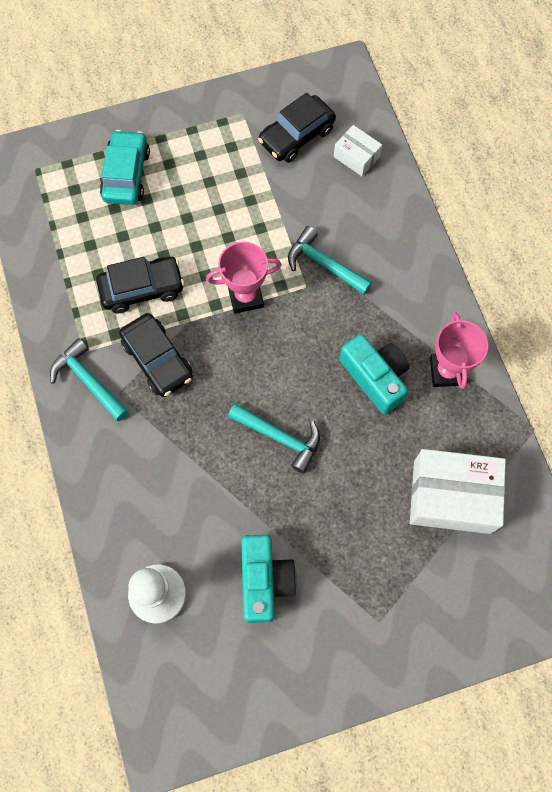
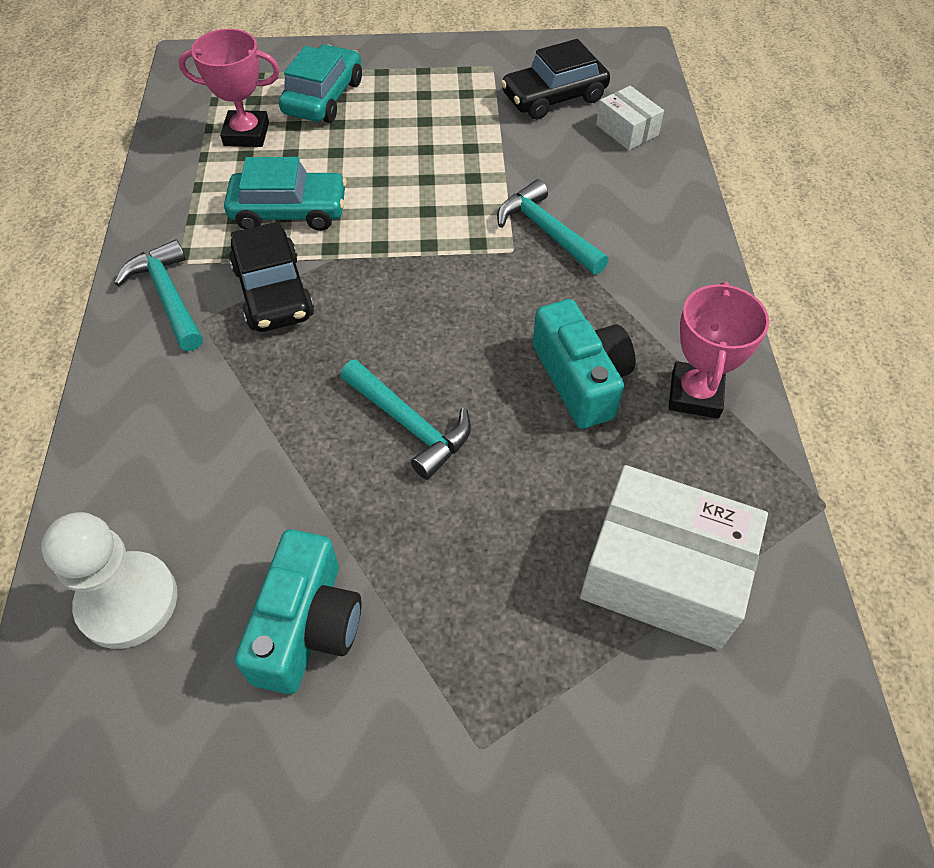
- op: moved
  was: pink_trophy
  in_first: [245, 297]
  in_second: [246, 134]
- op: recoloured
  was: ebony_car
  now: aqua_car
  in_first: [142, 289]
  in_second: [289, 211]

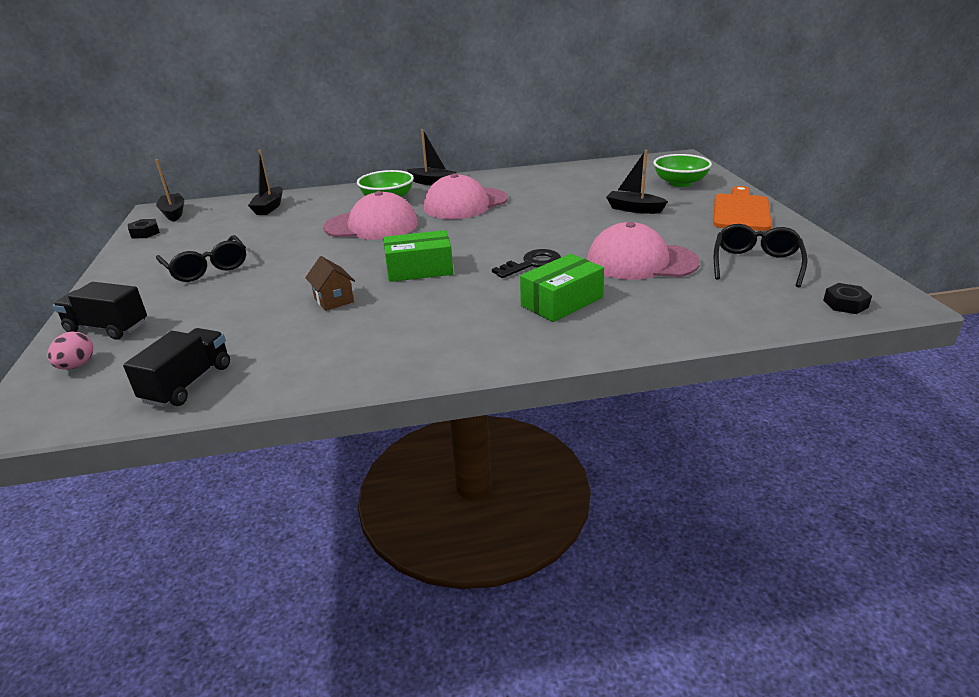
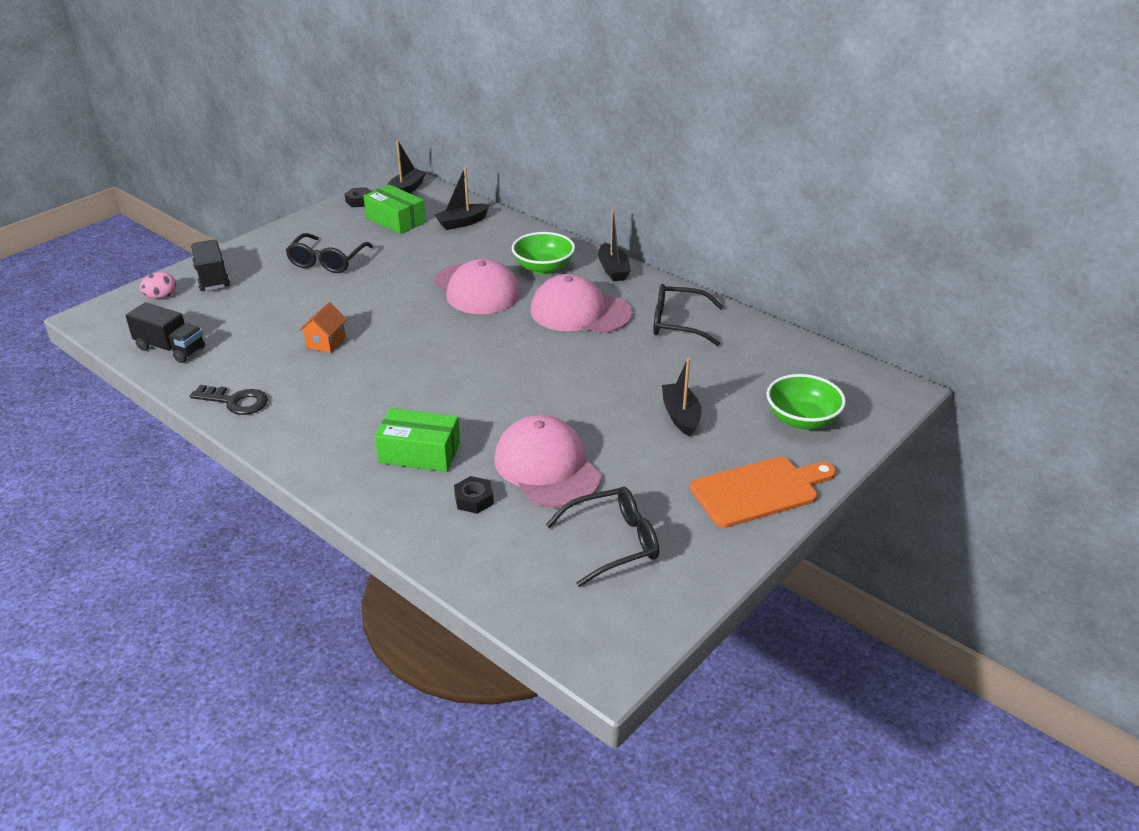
- op: added
  now: ebony_spectacles
  in_second: [678, 323]
- op: moved
  was: emerald_parcel
  in_first: [419, 269]
  in_second: [395, 220]
- op: moved
  was: ebony_latchkey
  in_first: [532, 264]
  in_second: [235, 401]
- op: moved
  was: ebony_hex_nut
  in_first: [845, 304]
  in_second: [474, 499]
- op: recoloured
  was: russet_house
  now: orange-coloured_house
  in_first: [334, 300]
  in_second: [326, 342]
- op: turned
  was: ebony_lorry
  in_first: [188, 383]
  in_second: [170, 349]
  clockwise: 45

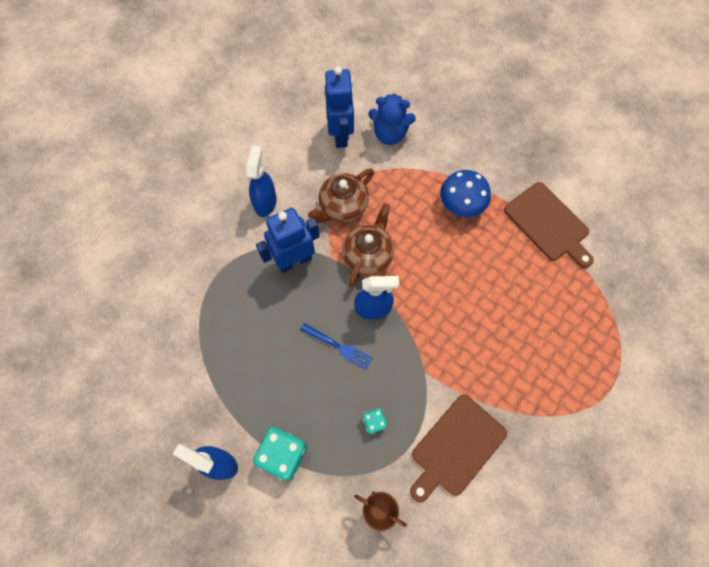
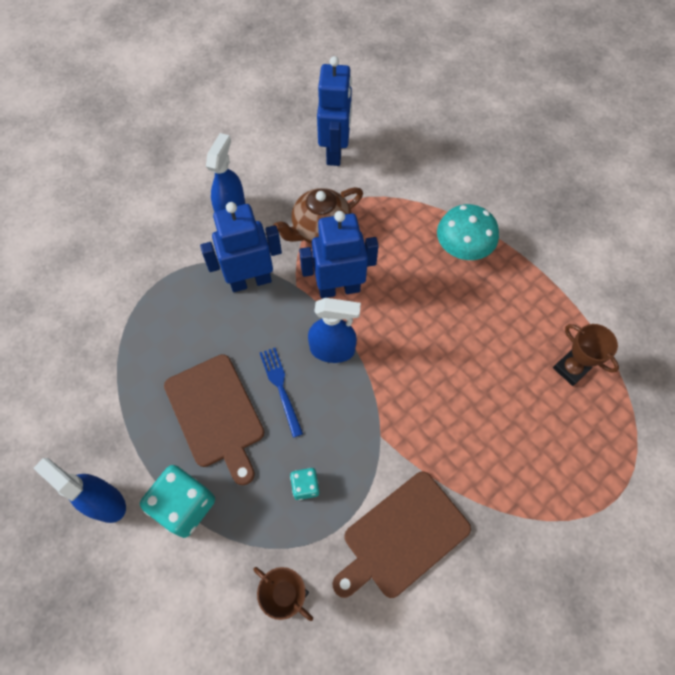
- op: removed
  was: royal_blue_teddy
  in_first: [389, 134]
- op: added
  now: russet_trophy
  in_second: [570, 369]
- op: moved
  was: russet_cutting_board
  in_first: [548, 224]
  in_second: [216, 414]
- op: replaced
  was: russet_teapot
  now: royal_blue_robot
  in_first: [368, 255]
  in_second: [339, 288]
- op: recoloured
  was: royal_blue_toadstool
  now: aqua_toadstool
  in_first: [461, 204]
  in_second: [462, 248]
- op: turned
  was: royal_blue_table_fork
  in_first: [338, 346]
  in_second: [281, 388]
  clockwise: -150

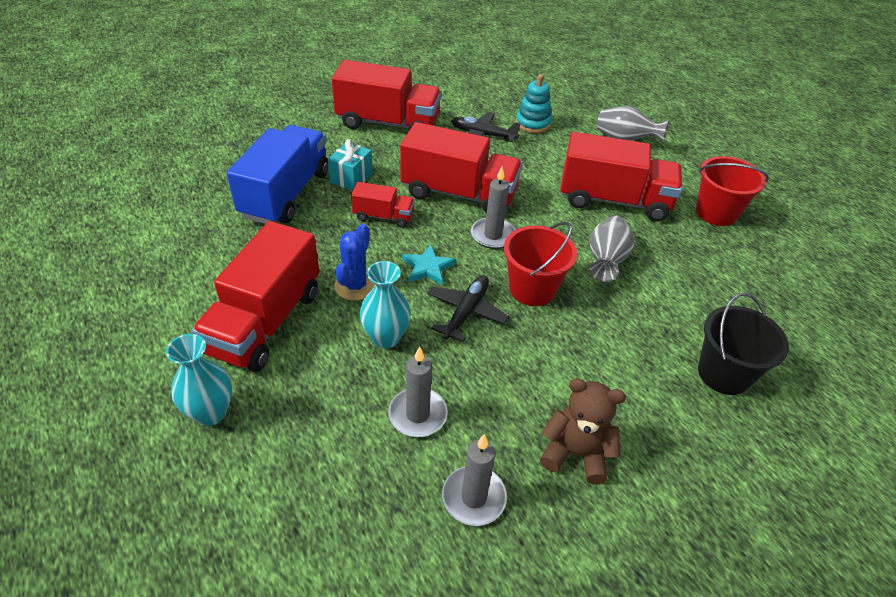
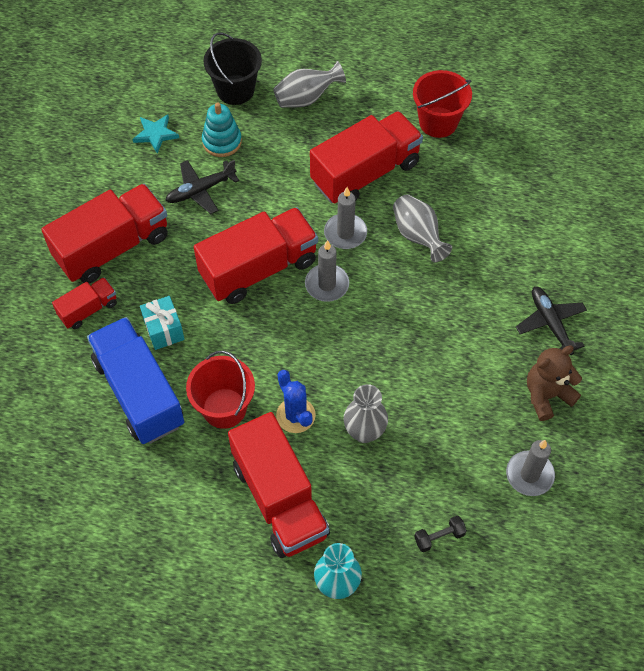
- op: added
  now: ebony_hand_weight
  in_second: [439, 537]
- op: moved
  was: scarlet_lorry
  in_first: [383, 216]
  in_second: [88, 309]
- op: moved
  was: gray_pillar_candle
  in_first: [417, 414]
  in_second: [345, 233]
- op: moved
  was: aqua_five-pointed_star
  in_first: [427, 267]
  in_second: [155, 134]
- op: moved
  was: ebony_plane
  in_first: [466, 312]
  in_second: [550, 323]
- op: moved
  was: scarlet_pail
  in_first: [532, 289]
  in_second: [224, 408]
- op: moved
  was: ebony_pail
  in_first: [724, 373]
  in_second: [235, 90]
- op: recoloured
  was: aqua_flower_vase
  now: gray_flower_vase
  in_first: [386, 337]
  in_second: [364, 432]

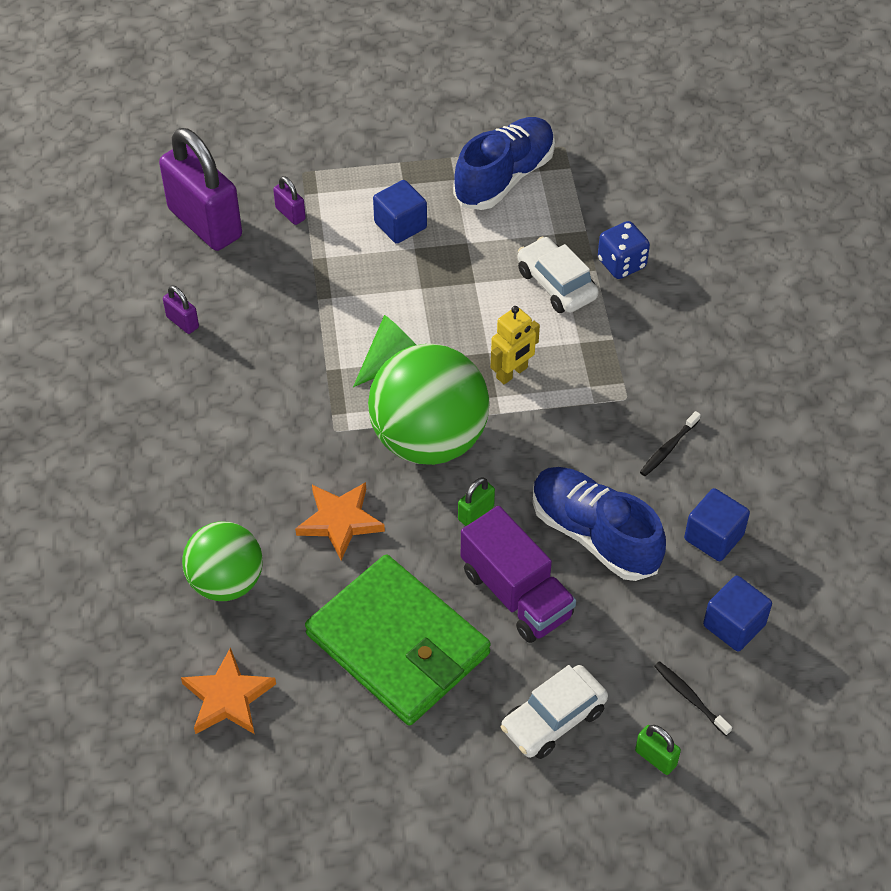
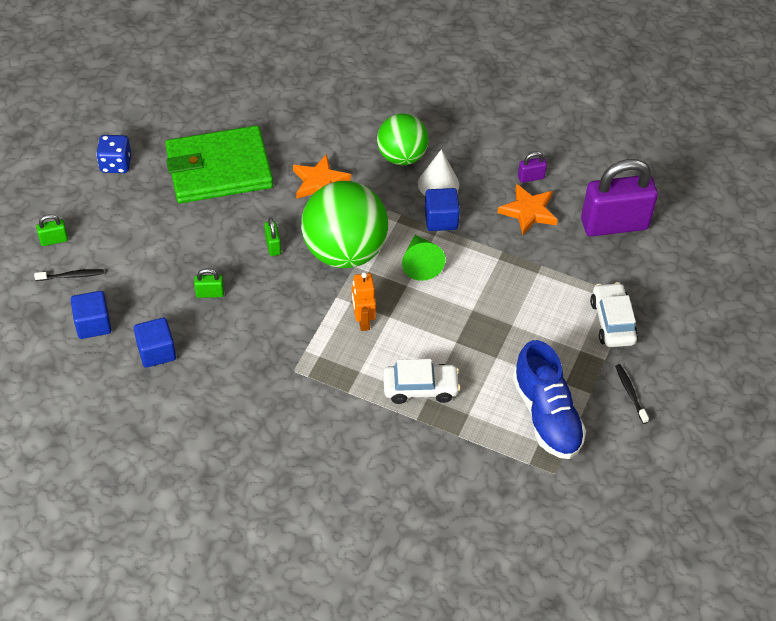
- op: removed
  was: purple_small_lock
  in_first: [290, 213]
- op: removed
  was: purple_lorry
  in_first: [516, 594]
- op: added
  now: snow-white_solid_cone
  in_second: [438, 184]
- op: moved
  was: orange-coloured_five-pointed_star
  in_first: [228, 697]
  in_second: [528, 211]
- op: moved
  was: emerald_sphere
  in_first: [226, 582]
  in_second: [401, 156]
- op: moved
  was: royal_blue_block
  in_first: [400, 225]
  in_second: [441, 219]
- op: moved
  was: snow-white_car
  in_first: [553, 719]
  in_second: [612, 321]
- op: moved
  was: royal_blue_die
  in_first: [621, 263]
  in_second: [116, 164]
- op: moved
  was: ebony_dental_brush
  in_first: [668, 448]
  in_second: [630, 393]
- op: replaced
  was: royal_blue_lace-up_shoe
  now: emerald_small_lock
  in_first: [594, 535]
  in_second: [210, 293]
- op: recoloured
  was: yellow_robot
  now: orange-coloured_robot
  in_first: [512, 373]
  in_second: [363, 320]

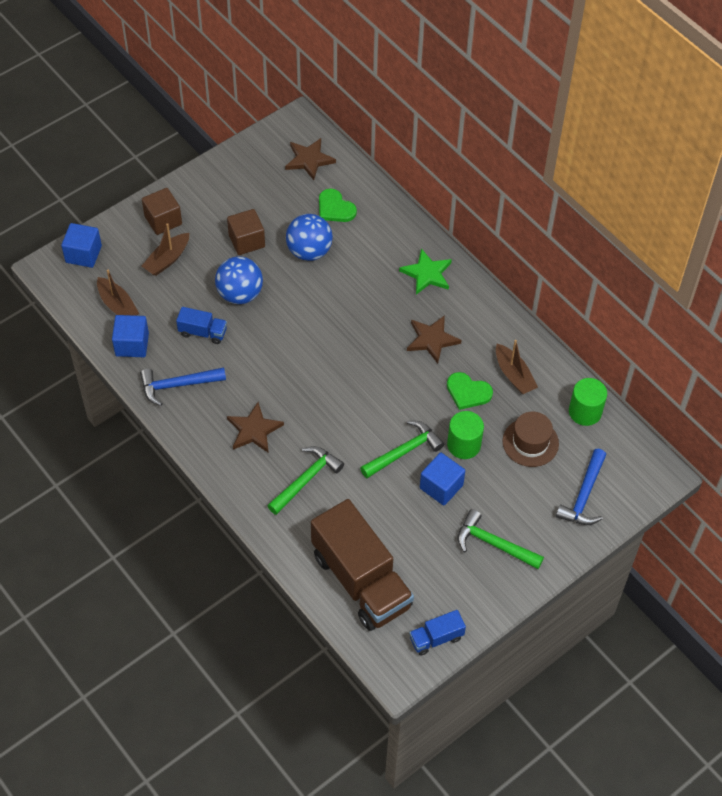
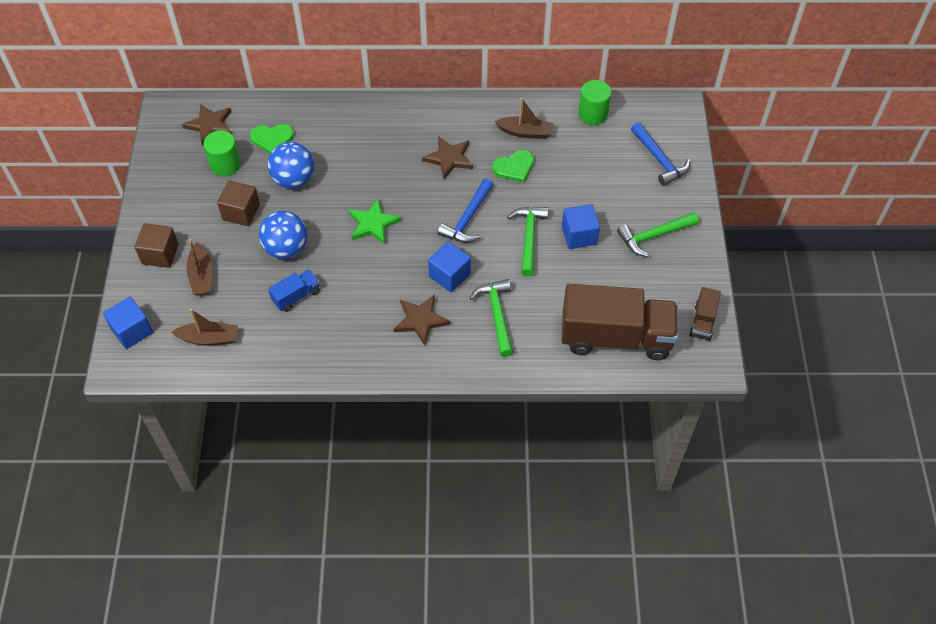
- op: removed
  was: russet_top_hat
  in_first: [530, 442]
- op: moved
  was: royal_blue_block
  in_first: [132, 344]
  in_second: [449, 275]
- op: moved
  was: royal_blue_claw_hammer
  in_first: [177, 385]
  in_second: [467, 219]
- op: moved
  was: emerald_five-pointed_star
  in_first: [427, 273]
  in_second: [373, 224]
- op: moved
  was: emerald_solid_cylinder
  in_first: [464, 445]
  in_second: [225, 164]
- op: recoloured
  was: royal_blue_lorry
  now: russet_lorry
  in_first: [436, 638]
  in_second: [702, 321]

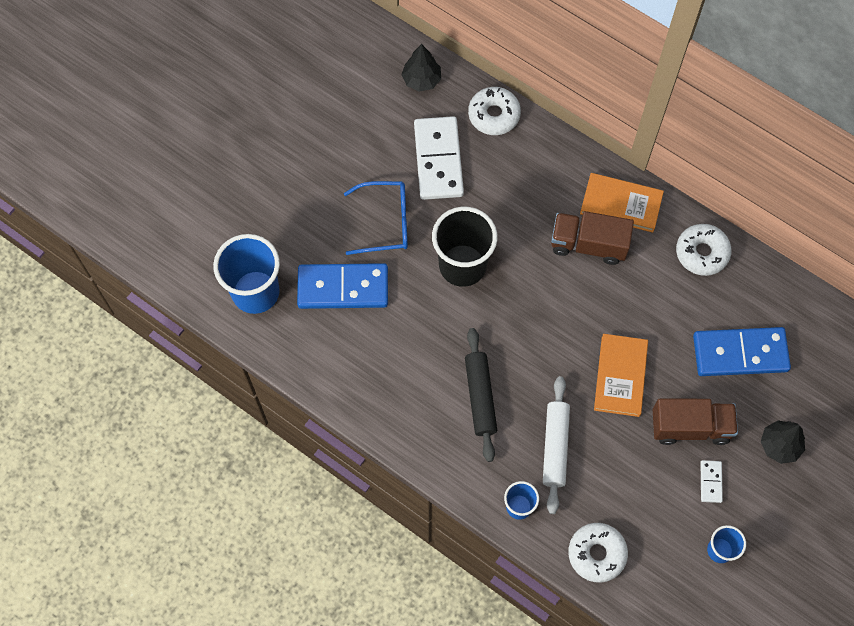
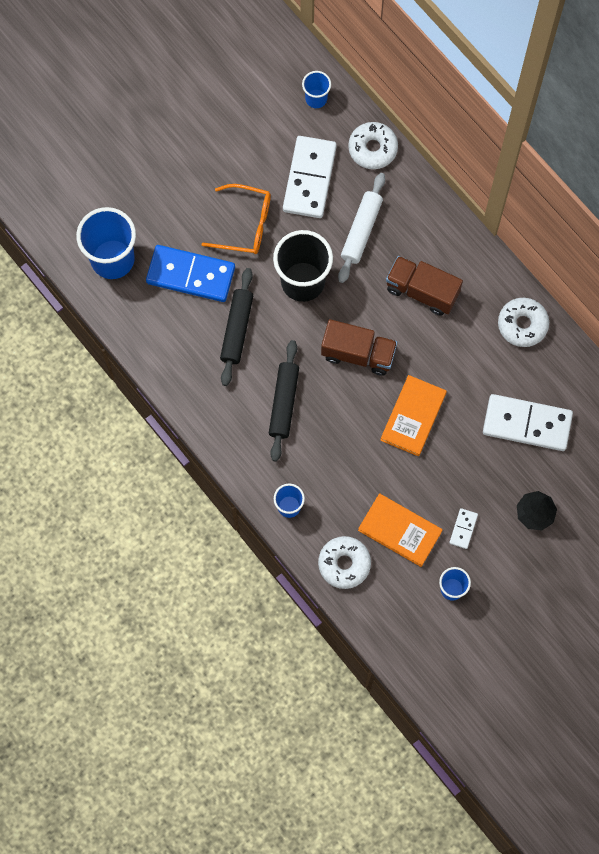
- op: added
  now: ebony_pastry_roller
  in_second: [236, 329]
- op: moved
  was: snow-white_pastry_roller
  in_first: [555, 447]
  in_second: [361, 230]
- op: moved
  was: orange-coloured_hardback
  in_first: [621, 204]
  in_second: [400, 530]
- op: moved
  was: russet_lorry
  in_first: [690, 427]
  in_second: [358, 353]
- op: replaced
  was: ebony_tree
  now: royal_blue_beaker
  in_first: [421, 80]
  in_second: [316, 99]
- op: recoloured
  was: royal_blue_spectacles
  now: orange-coloured_spectacles
  in_first: [384, 222]
  in_second: [244, 224]
- op: recoloured
  was: royal_blue_domino
  now: snow-white_domino
  in_first: [740, 353]
  in_second: [527, 424]

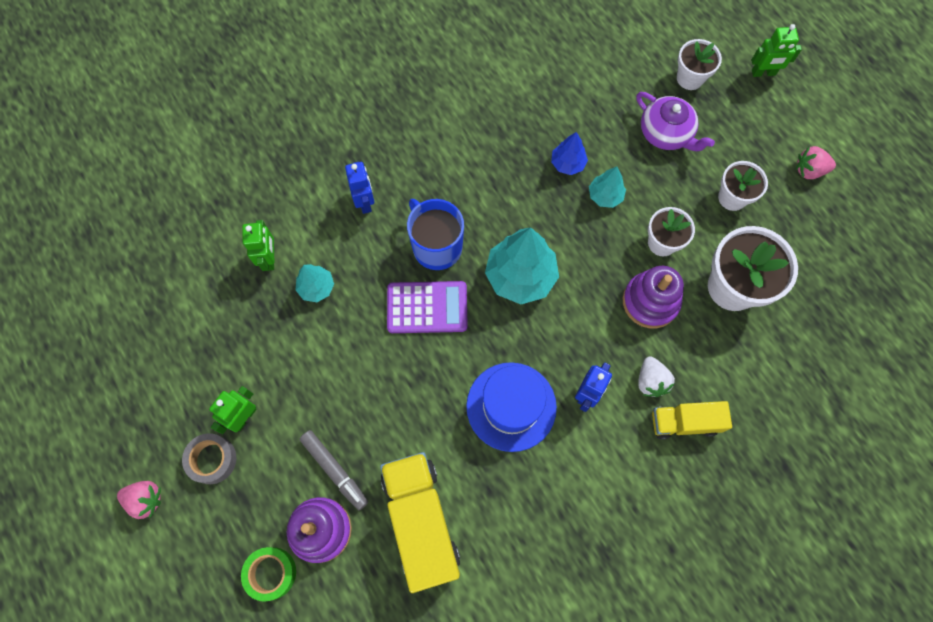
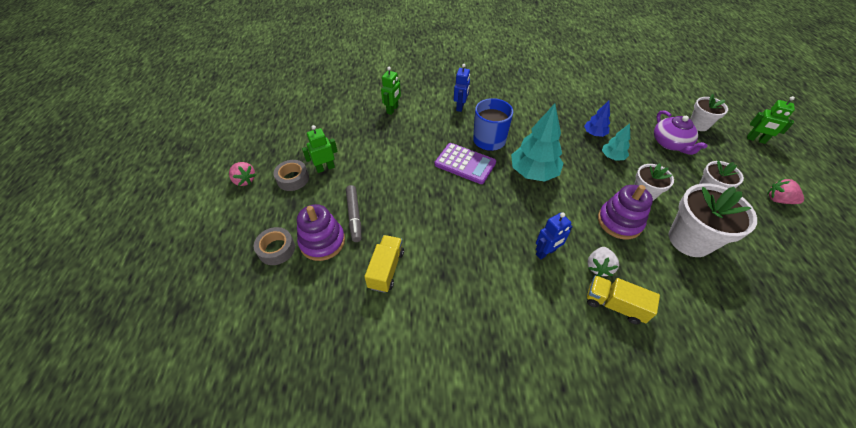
- op: removed
  was: aqua_tree
  in_first: [316, 287]
- op: removed
  was: royal_blue_top_hat
  in_first: [511, 406]
- op: recoloured
  was: emerald_sticky_tape
  now: gray_sticky_tape
  in_first: [271, 573]
  in_second: [276, 249]
- op: resized
  was: yellow_lorry
  in_first: [421, 521]
  in_second: [386, 269]
  ratio: 0.59

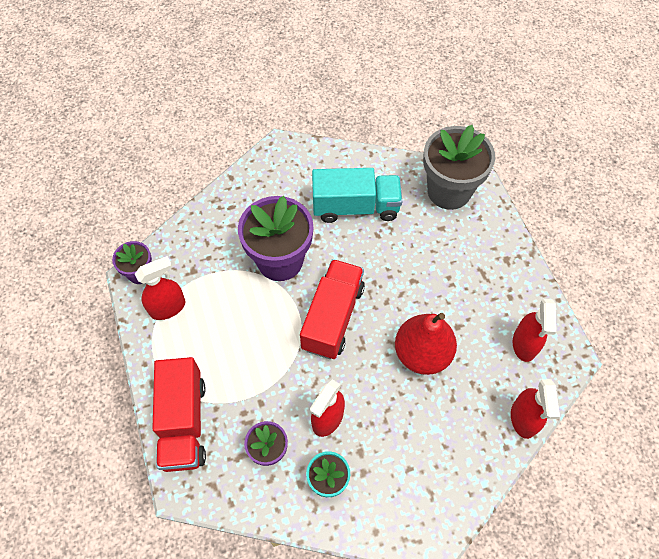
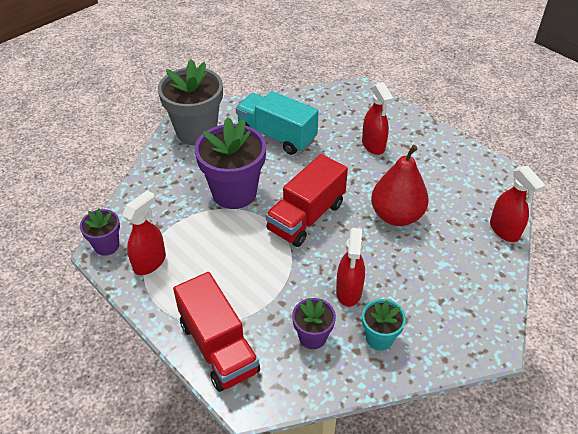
- op: moved
  was: gray_flower_pot
  in_first: [449, 191]
  in_second: [196, 131]
- op: moved
  was: scarlet_sprayer
  in_first: [524, 344]
  in_second: [373, 145]
- op: turned
  was: scarlet_lorry
  in_first: [333, 317]
  in_second: [306, 217]
  clockwise: -135
- op: turned
  was: aqua_lorry
  in_first: [355, 207]
  in_second: [276, 135]
  clockwise: -120

